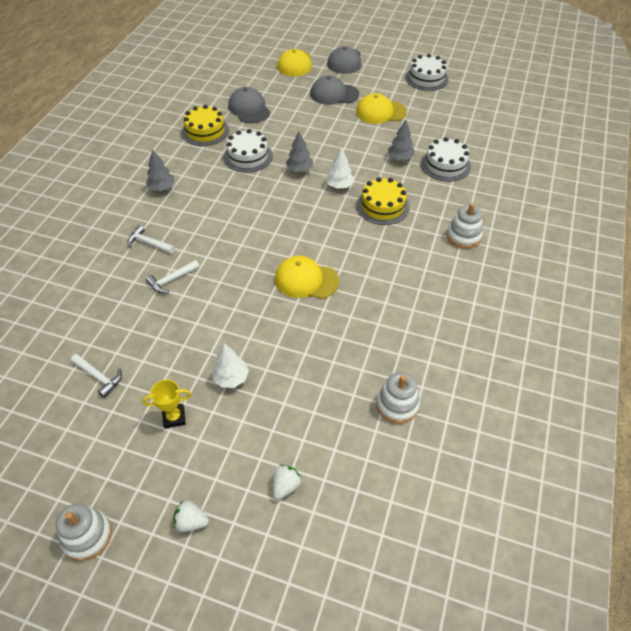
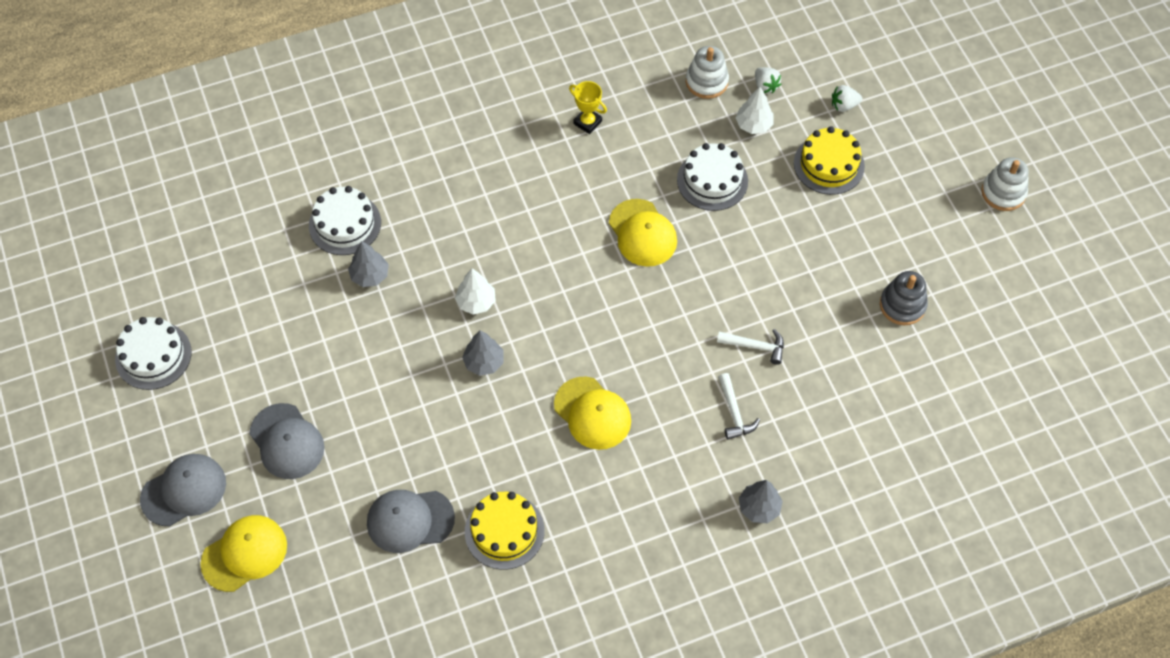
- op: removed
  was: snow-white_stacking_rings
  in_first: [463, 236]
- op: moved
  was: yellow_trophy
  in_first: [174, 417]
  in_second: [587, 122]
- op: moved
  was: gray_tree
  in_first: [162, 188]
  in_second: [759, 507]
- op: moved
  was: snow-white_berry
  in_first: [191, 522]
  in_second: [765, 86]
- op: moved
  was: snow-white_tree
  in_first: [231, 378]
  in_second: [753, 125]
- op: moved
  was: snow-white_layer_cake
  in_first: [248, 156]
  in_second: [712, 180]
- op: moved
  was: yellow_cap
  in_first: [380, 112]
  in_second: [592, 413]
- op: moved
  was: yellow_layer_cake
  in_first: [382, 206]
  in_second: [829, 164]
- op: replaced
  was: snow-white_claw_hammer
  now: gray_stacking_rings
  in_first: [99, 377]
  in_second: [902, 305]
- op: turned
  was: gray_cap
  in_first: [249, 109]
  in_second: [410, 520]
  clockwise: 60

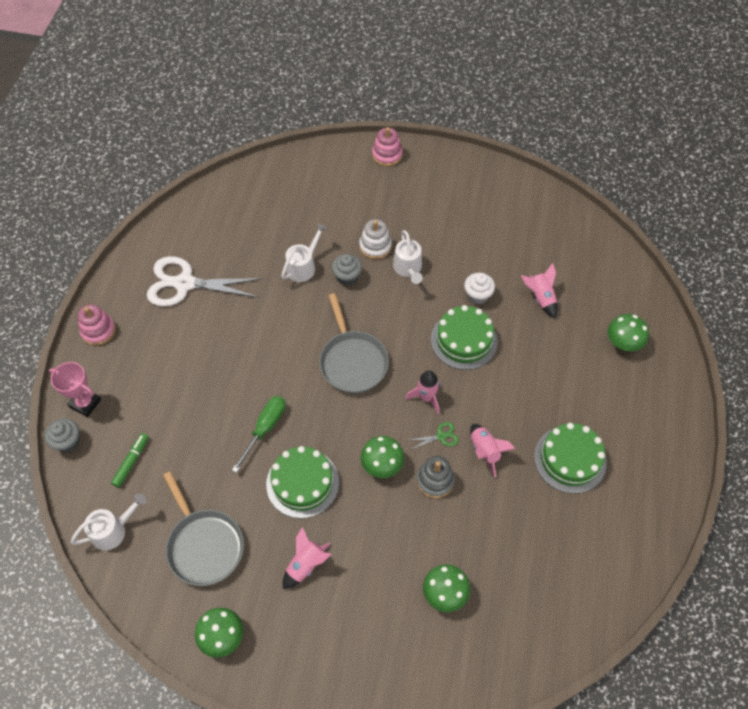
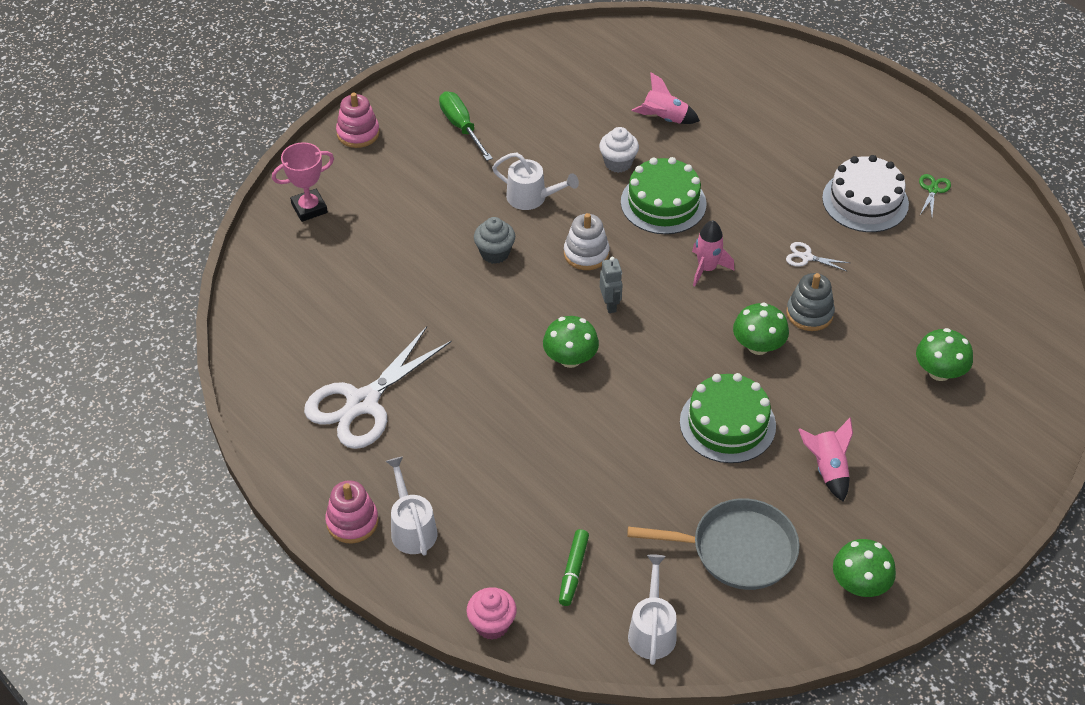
- op: moved
  was: pink_trophy
  in_first: [85, 403]
  in_second: [309, 208]
- op: moved
  was: emerald_screwdriver
  in_first: [265, 428]
  in_second: [461, 127]
- op: moved
  was: snow-white_watering_can
  in_first: [303, 266]
  in_second: [411, 527]
- op: moved
  was: snow-white_stacking_rings
  in_first: [375, 246]
  in_second: [586, 254]
- op: moved
  was: emerald_scissors
  in_first: [441, 436]
  in_second: [933, 190]
- op: moved
  was: emerald_toadstool
  in_first: [623, 342]
  in_second: [570, 358]
- op: replaced
  was: gray_skillet
  now: gray_robot
  in_first: [352, 361]
  in_second: [610, 305]
- op: replaced
  was: pink_rocket
  now: snow-white_scissors
  in_first: [485, 451]
  in_second: [806, 257]
- op: recoloured
  was: gray_cupcake
  now: pink_cupcake
  in_first: [68, 442]
  in_second: [492, 624]
- op: recoloured
  was: emerald_layer_cake
  now: snow-white_layer_cake
  in_first: [570, 459]
  in_second: [865, 201]
- op: turned
  was: emerald_marker
  in_first: [131, 462]
  in_second: [573, 571]
  clockwise: -135

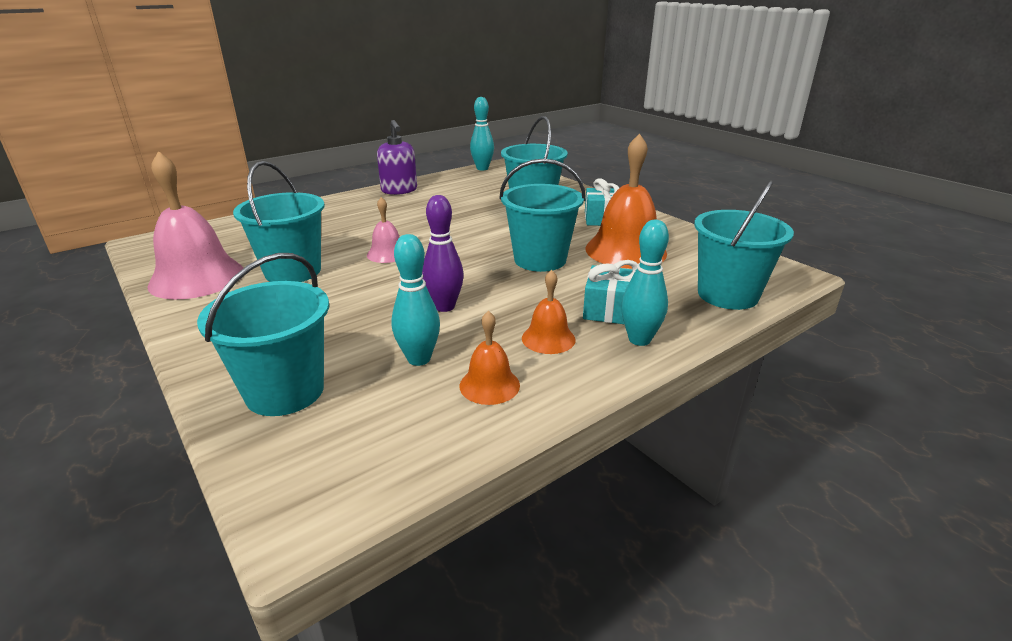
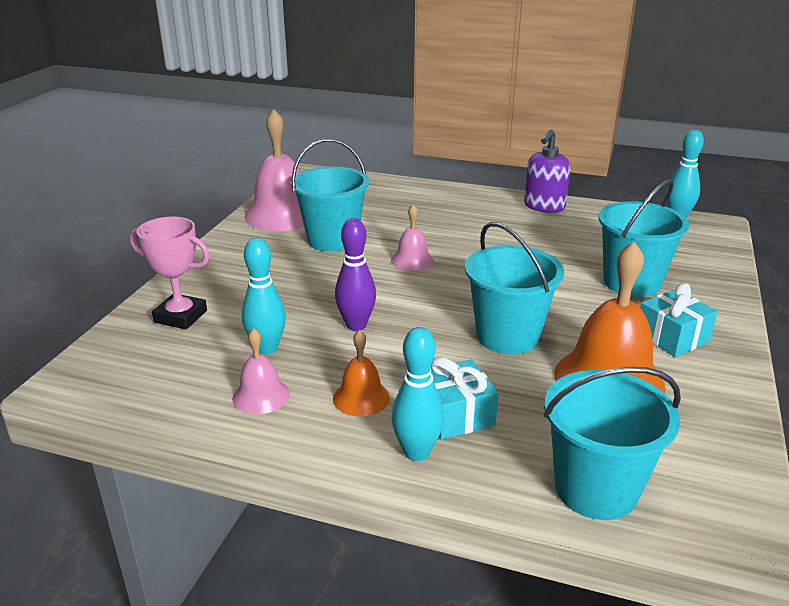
- op: replaced
  was: aqua_pail
  now: pink_trophy
  in_first: [285, 391]
  in_second: [180, 316]
- op: recoloured
  was: orange-coloured_school_bell
  now: pink_school_bell
  in_first: [489, 385]
  in_second: [261, 396]

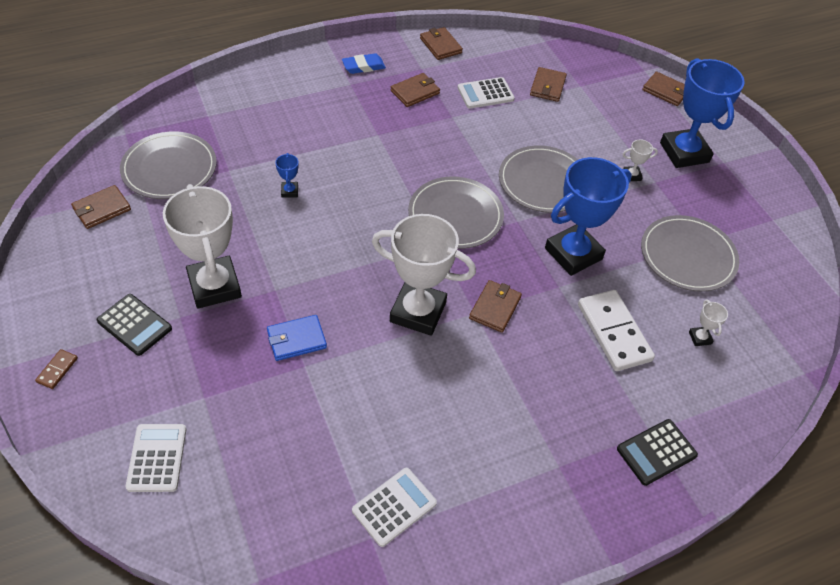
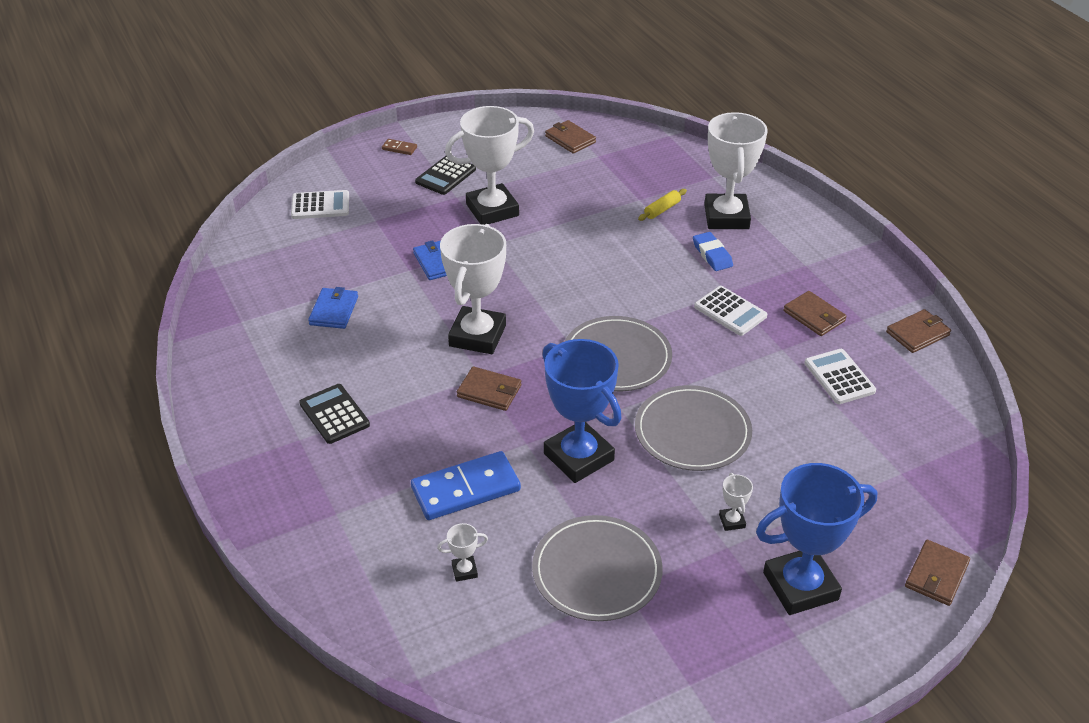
- op: removed
  was: gray_flat_dish
  in_first: [169, 168]
- op: removed
  was: royal_blue_trophy
  in_first: [289, 191]
- op: removed
  was: russet_card_wallet
  in_first: [547, 87]
- op: added
  now: royal_blue_card_wallet
  in_second: [334, 311]
- op: added
  now: yellow_pastry_roller
  in_second: [662, 210]
- op: added
  now: snow-white_trophy
  in_second: [726, 217]
- op: moved
  was: royal_blue_eraser
  in_first: [363, 66]
  in_second: [712, 254]
- op: moved
  was: snow-white_adding_machine
  in_first: [394, 507]
  in_second: [730, 311]
- op: moved
  was: ebony_adding_machine
  in_first: [656, 452]
  in_second: [334, 414]
- op: recoloured
  was: snow-white_domino
  now: royal_blue_domino
  in_first: [613, 332]
  in_second: [465, 489]

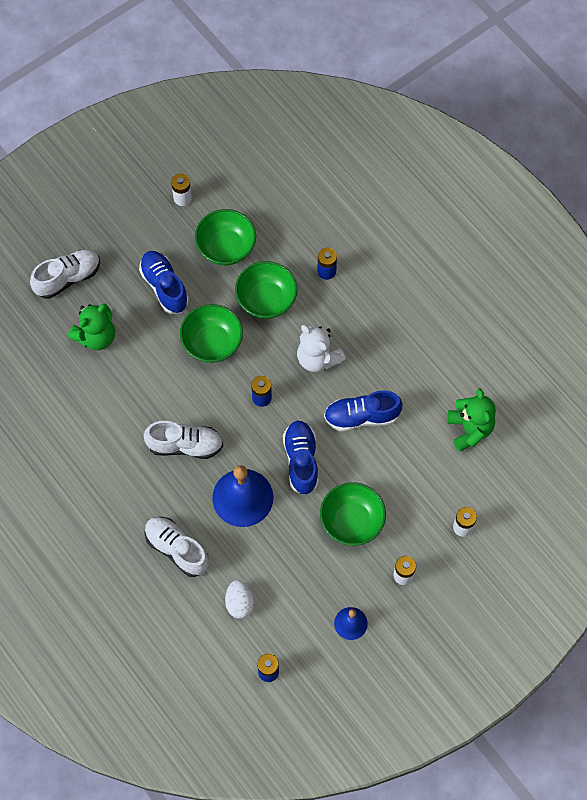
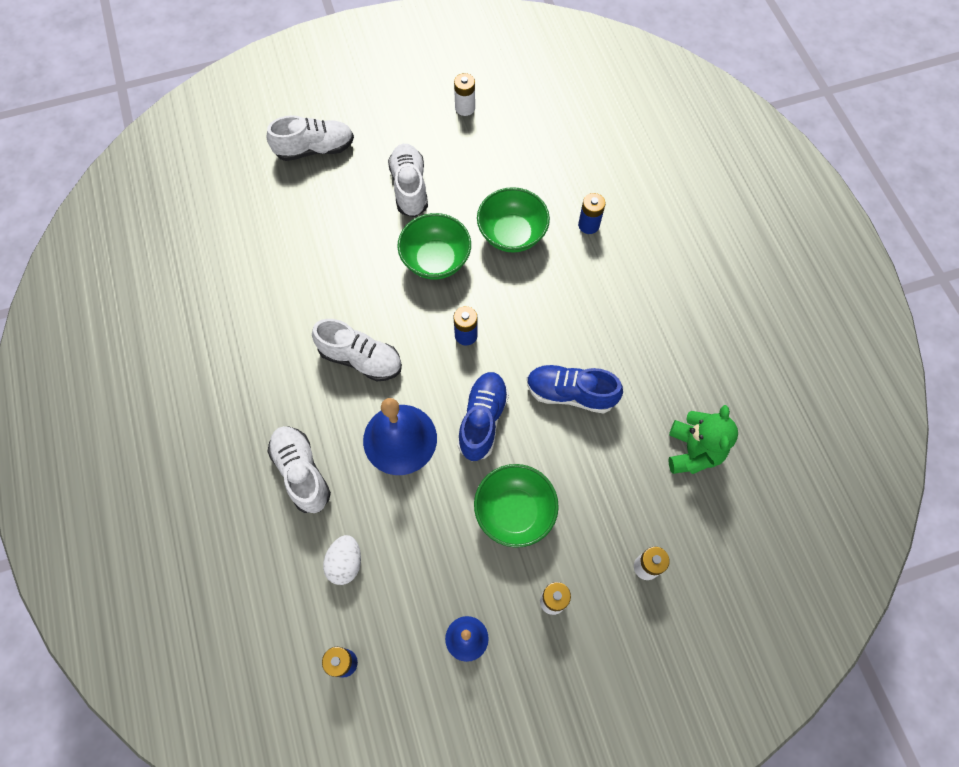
- op: removed
  was: emerald_teddy
  in_first: [96, 336]
- op: removed
  was: emerald_bowl
  in_first: [226, 248]
- op: removed
  was: snow-white_teddy
  in_first: [318, 358]
- op: recoloured
  was: royal_blue_lace-up_shoe
  now: snow-white_lace-up_shoe
  in_first: [164, 287]
  in_second: [409, 187]

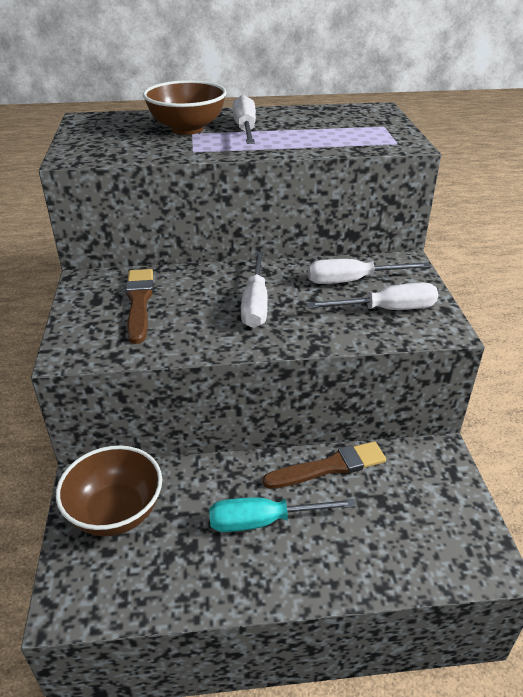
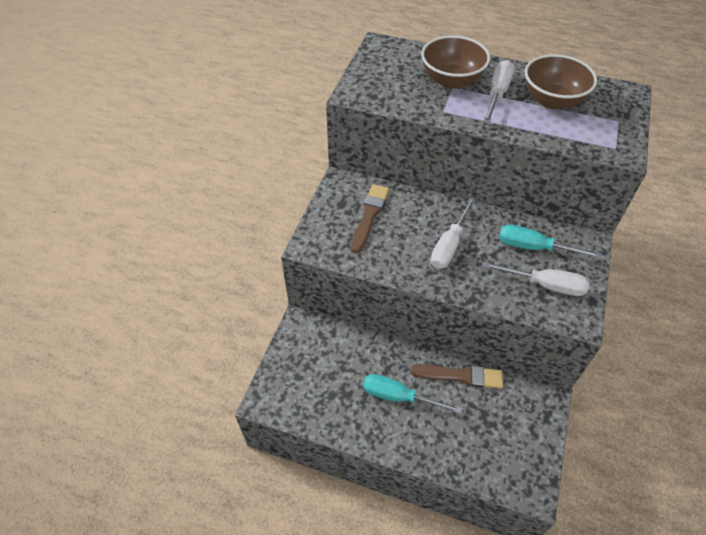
- op: moved
  was: russet_bowl
  in_first: [116, 512]
  in_second: [552, 100]
- op: recoloured
  was: snow-white_screwdriver
  now: aqua_screwdriver
  in_first: [352, 281]
  in_second: [534, 247]

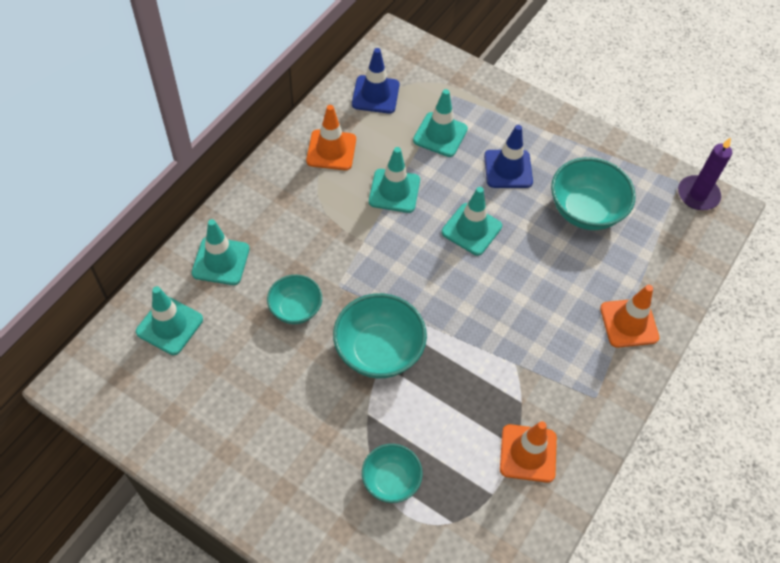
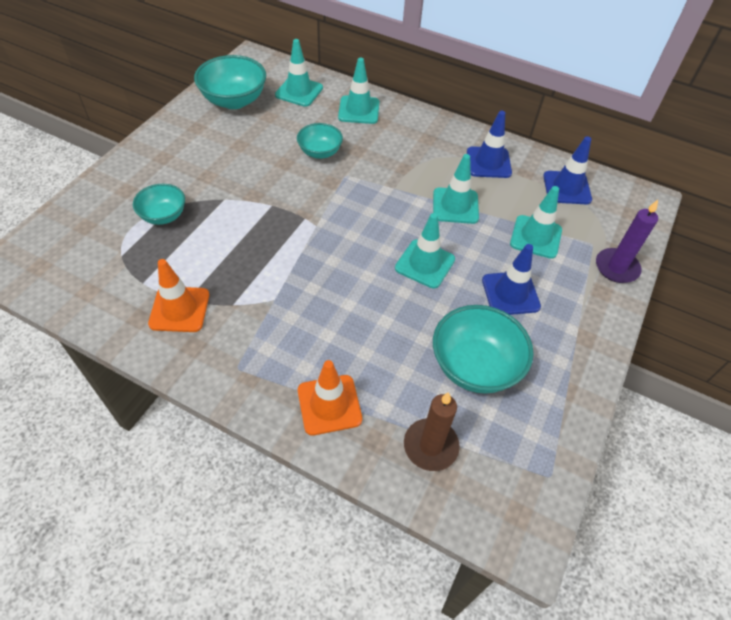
- op: added
  now: russet_pillar_candle
  in_second: [430, 446]
- op: moved
  was: aqua_bowl
  in_first: [379, 350]
  in_second: [234, 100]
- op: moved
  was: purple_pillar_candle
  in_first: [698, 195]
  in_second: [616, 267]
- op: recoloured
  was: orange-coloured_safety_cone
  now: royal_blue_safety_cone
  in_first: [331, 150]
  in_second: [488, 162]

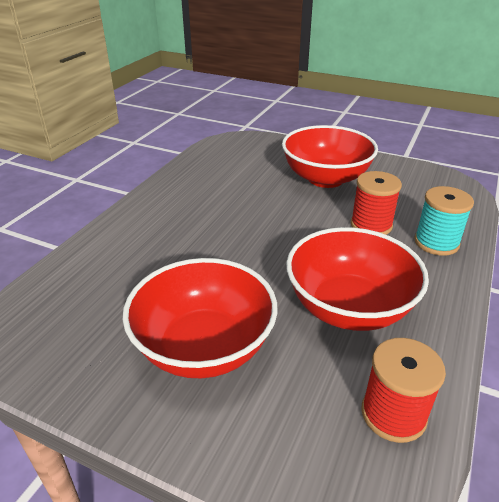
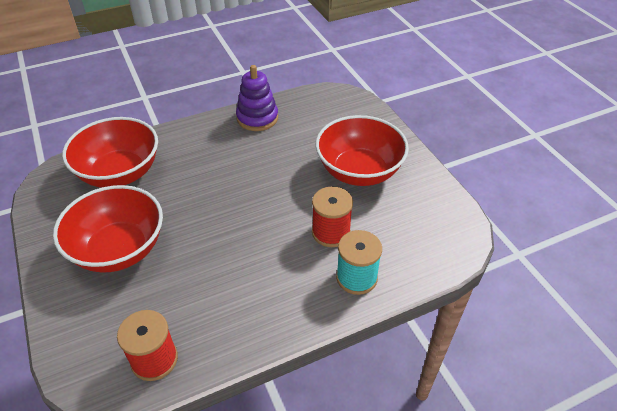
- op: added
  now: purple_stacking_rings
  in_second: [257, 118]
- op: moved
  was: scarlet_bowl
  in_first: [349, 308]
  in_second: [120, 173]

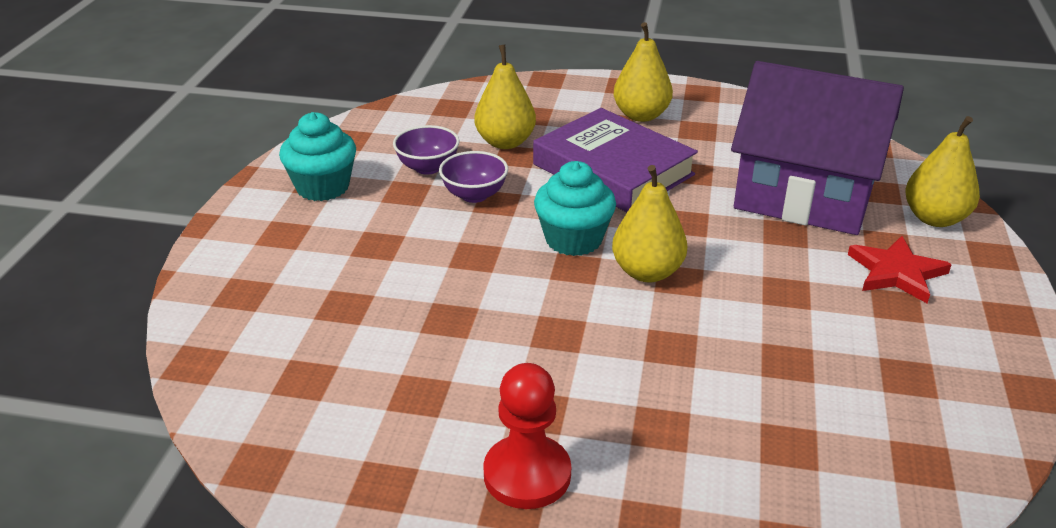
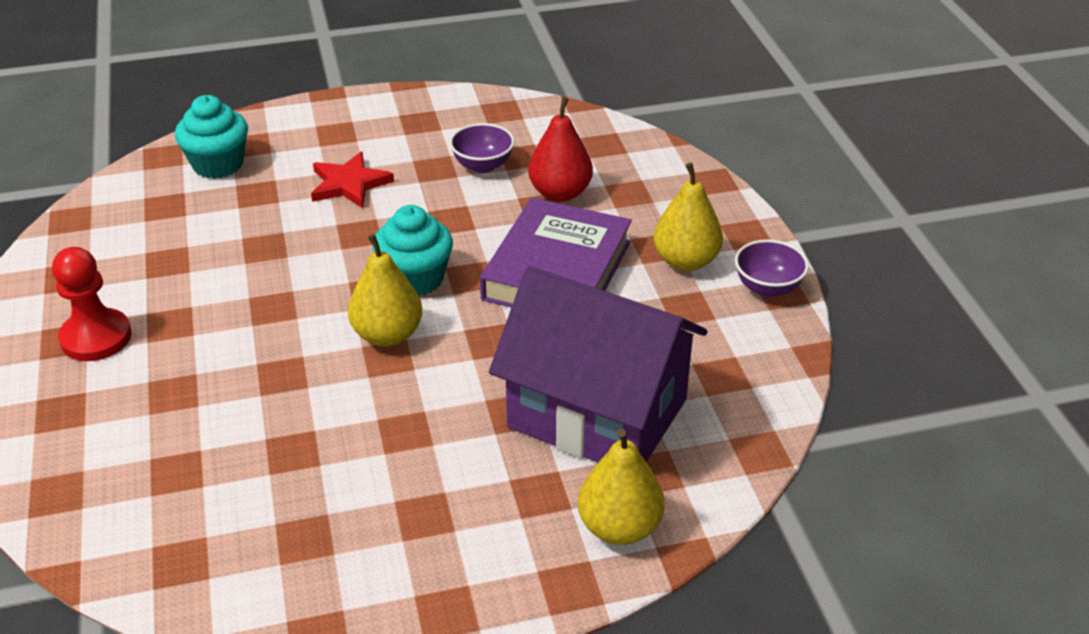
- op: moved
  was: aqua_cupcake
  in_first: [323, 187]
  in_second: [218, 164]
- op: moved
  was: purple_bowl
  in_first: [474, 195]
  in_second: [767, 287]
- op: moved
  was: scarlet_five-pointed_star
  in_first: [896, 272]
  in_second: [349, 184]
- op: recoloured
  was: yellow_toy_pear
  now: scarlet_toy_pear
  in_first: [505, 142]
  in_second: [560, 193]
- op: turned
  was: purple_house
  in_first: [804, 196]
  in_second: [597, 413]
  clockwise: -60

